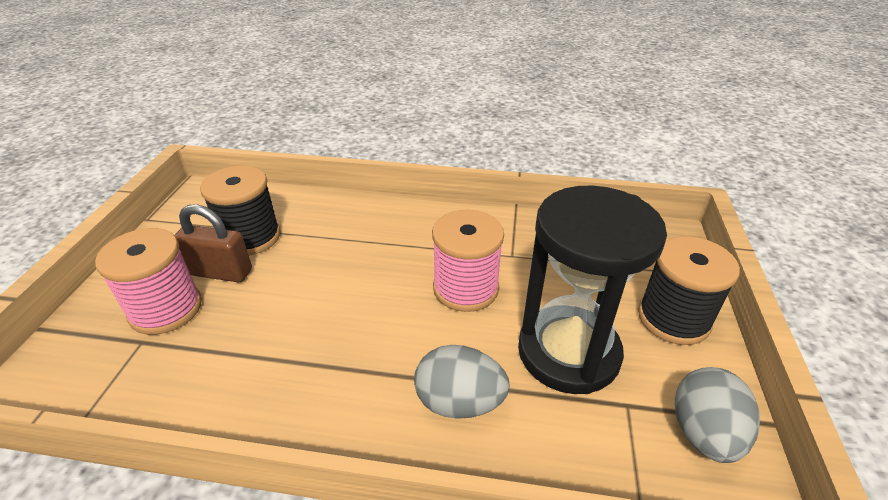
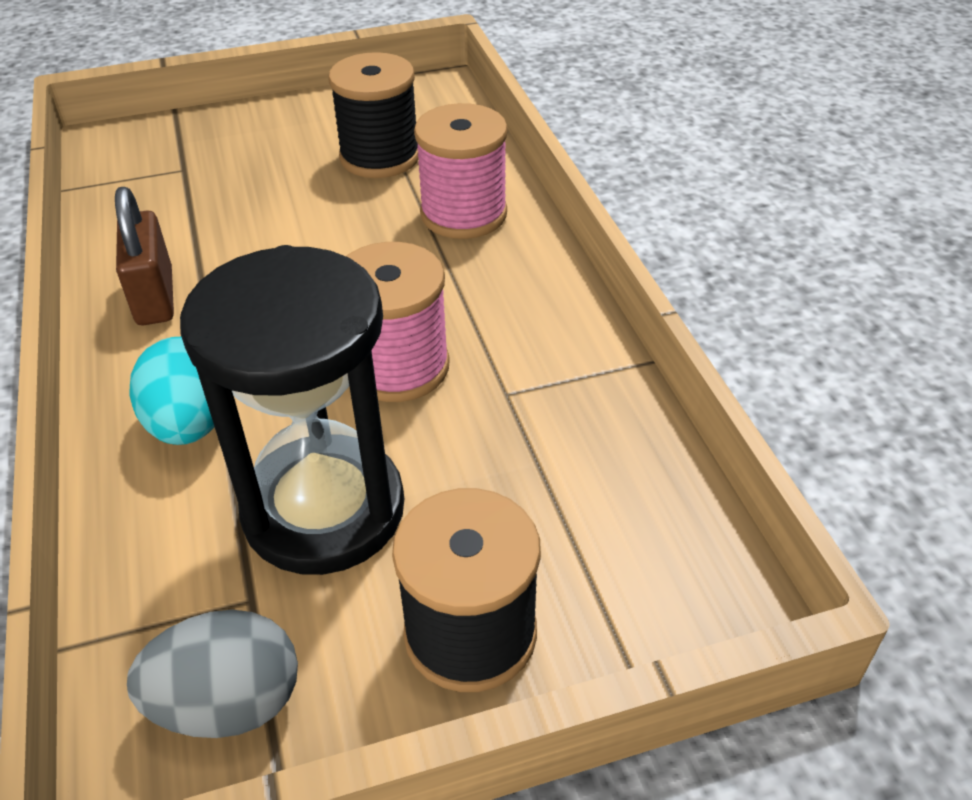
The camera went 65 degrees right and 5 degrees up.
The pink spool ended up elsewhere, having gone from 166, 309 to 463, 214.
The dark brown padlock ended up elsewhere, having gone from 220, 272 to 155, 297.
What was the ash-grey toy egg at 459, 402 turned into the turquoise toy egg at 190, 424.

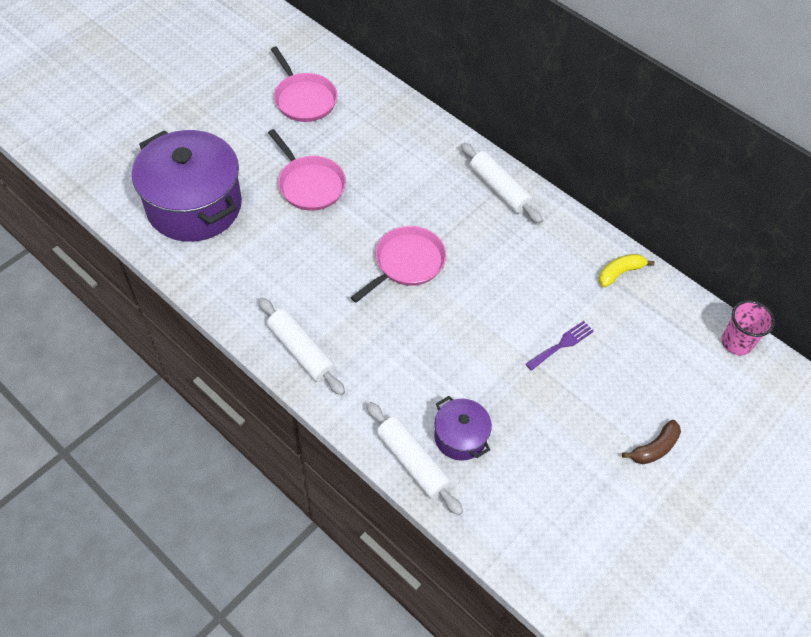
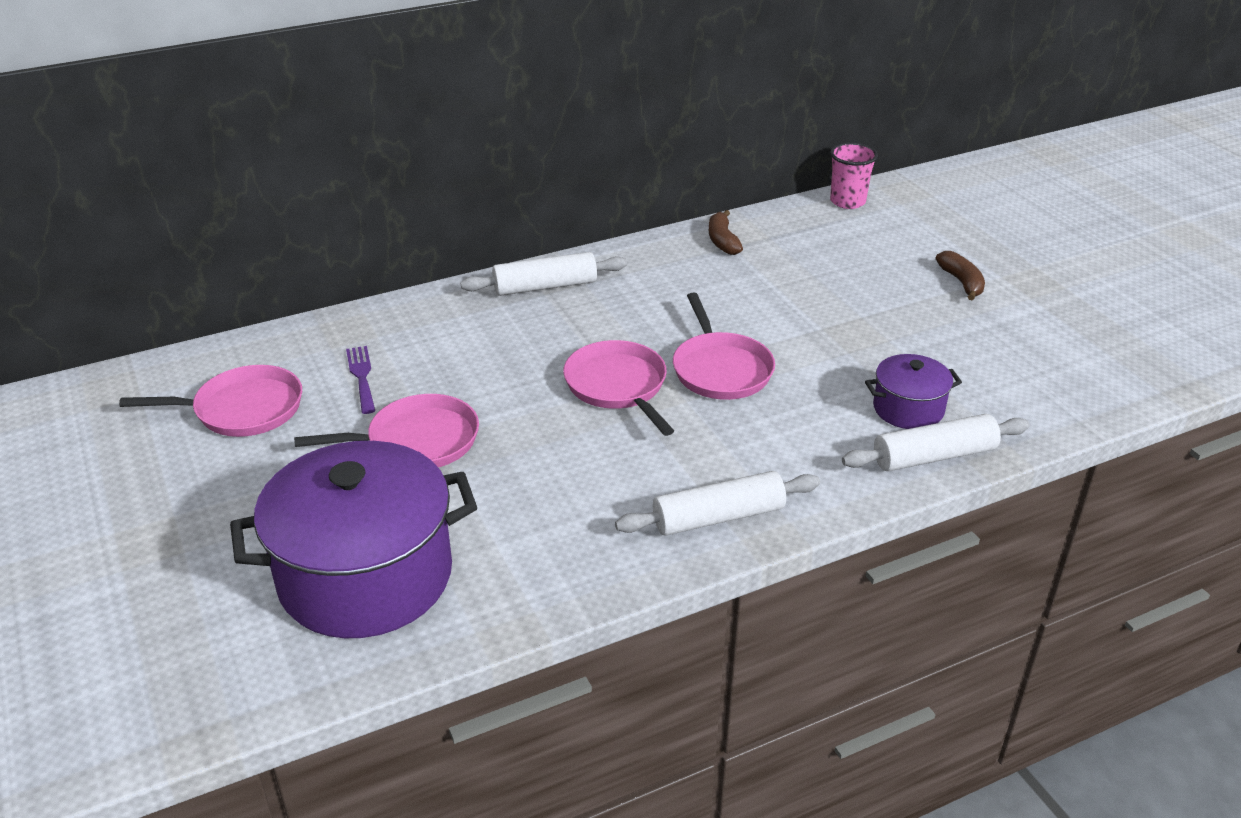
The camera went 65 degrees left and 20 degrees down.
The purple fork ended up elsewhere, having gone from 562, 344 to 361, 376.
What was the yellow banana at 620, 272 turned into the dark brown banana at 722, 241.
The second view gained the pink frying pan at 721, 369.

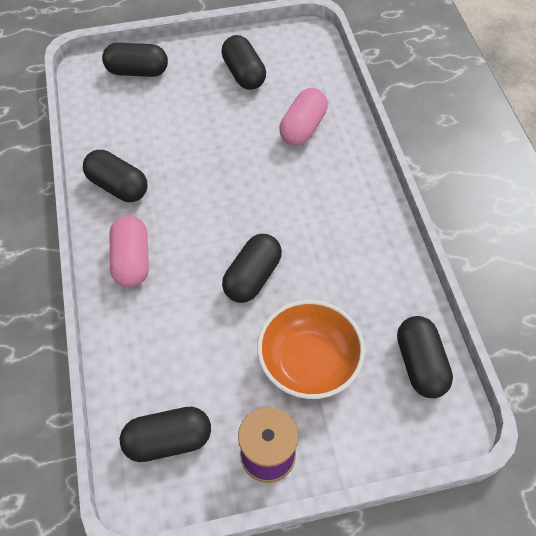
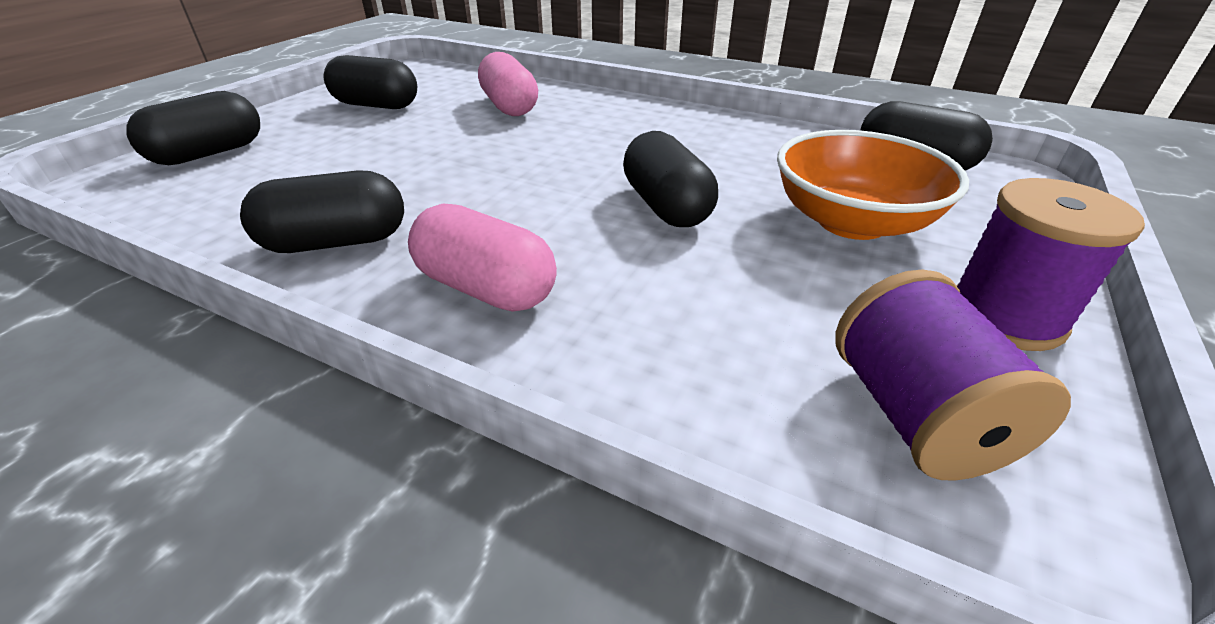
The camera went 50 degrees left and 20 degrees down.
Where the ebony pill stood at 168, 440, the purple spool came to stand at 915, 416.

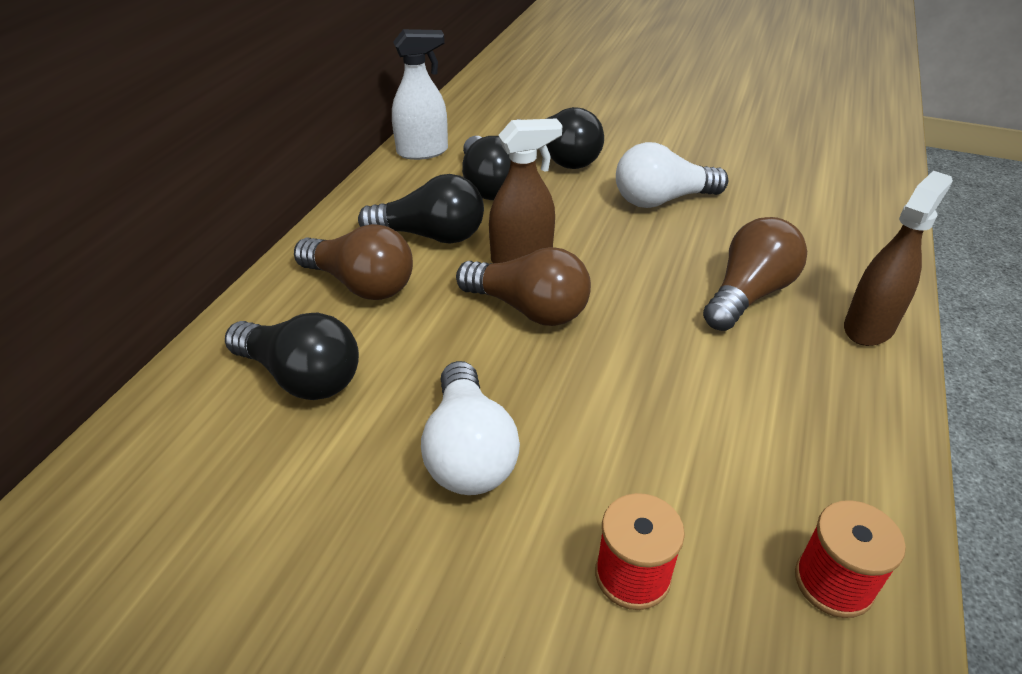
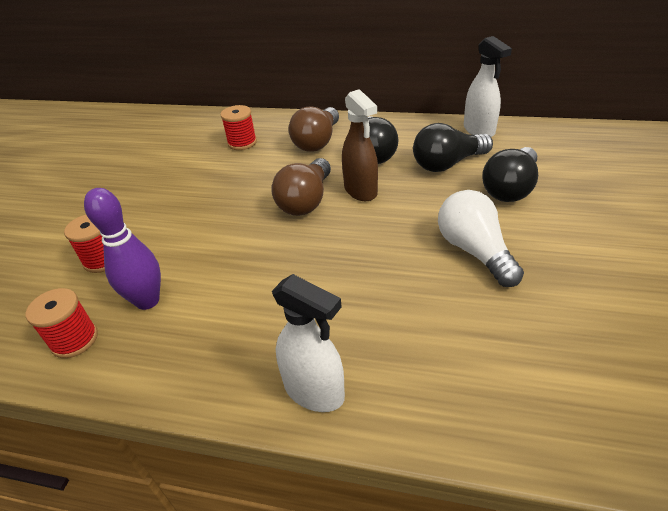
The camera went 85 degrees right and 0 degrees up.
Where the ebony bulb stood at 301, 377, the crimson spool came to stand at 242, 143.
The second view lost the white bulb at 469, 451.
The second view lost the dark brown bulb at 748, 294.
What was the dark brown sprayer at 869, 327 turned into the white sprayer at 314, 391.
The second view gained the purple bowling pin at 147, 301.

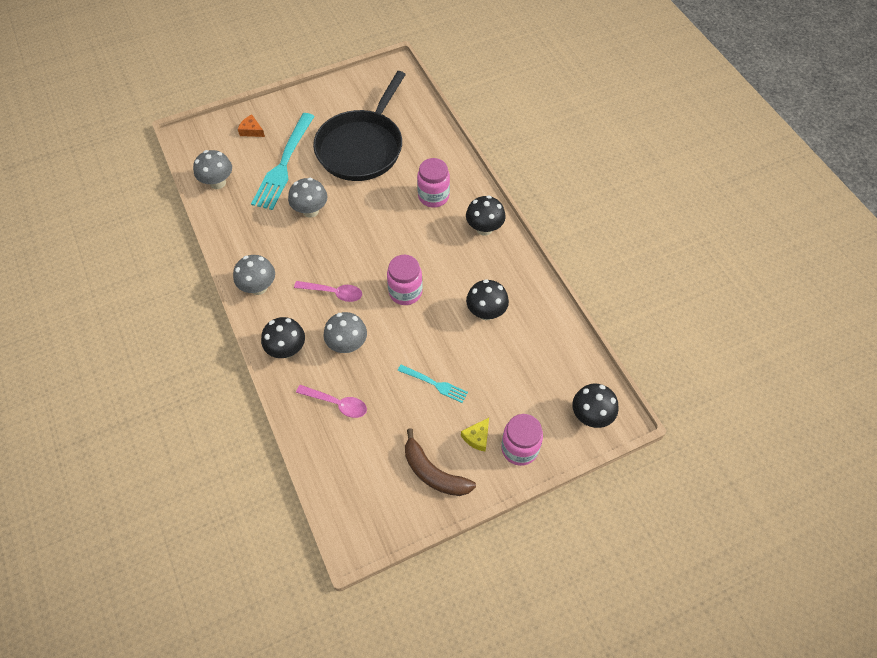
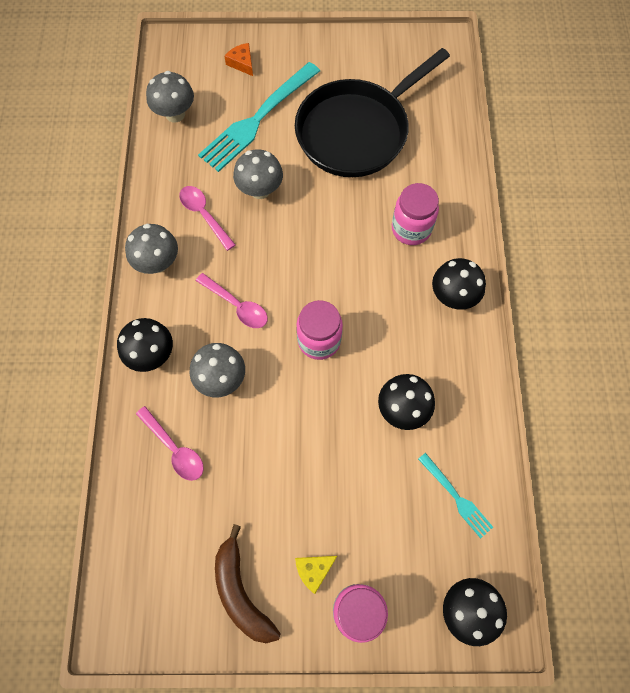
The camera went 25 degrees right and 10 degrees up.
The turquoise fork ended up elsewhere, having gone from 434, 384 to 456, 497.
The second view gained the pink spoon at 204, 215.

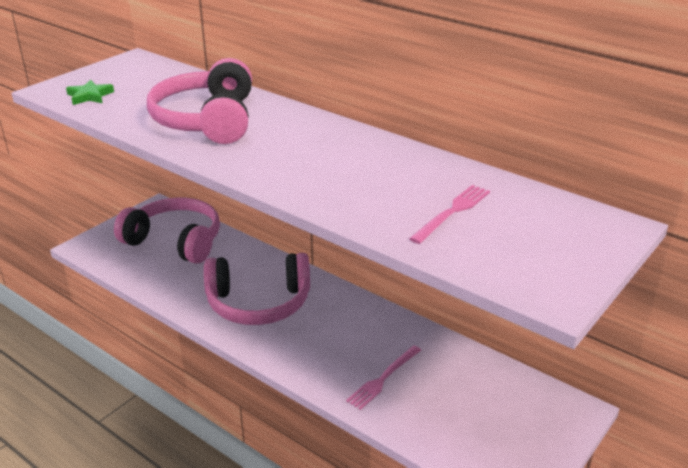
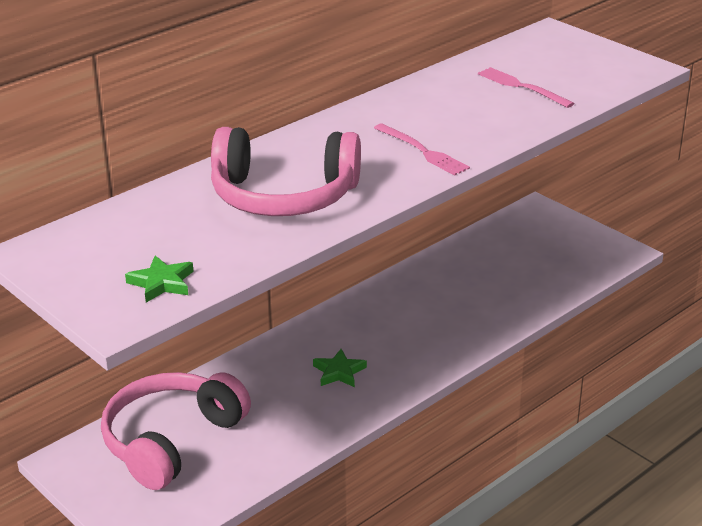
The camera went 80 degrees left and 0 degrees up.
Where the pink headset stood at 258, 303, the leaf-green star came to stand at 339, 372.
The pink fork ended up elsewhere, having gone from 383, 378 to 422, 151.

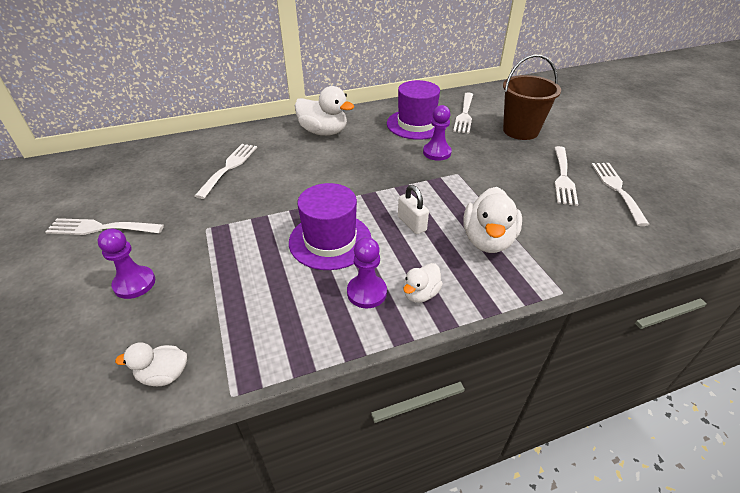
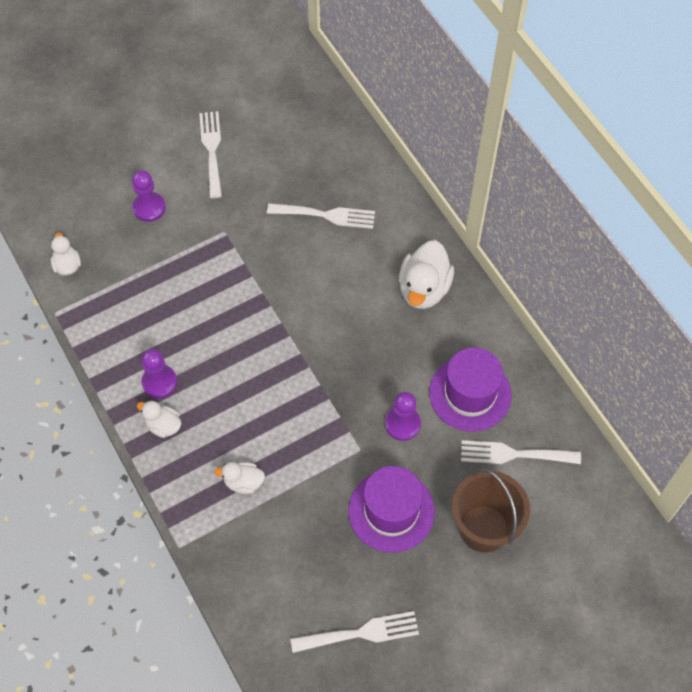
The camera went 80 degrees right and 20 degrees up.
The purple top hat ended up elsewhere, having gone from 330, 240 to 391, 511.
The second view lost the white padlock at 412, 224.
The size of the white duck at 488, 240 changed by a factor of 0.56.
The second view lost the white fork at 563, 178.

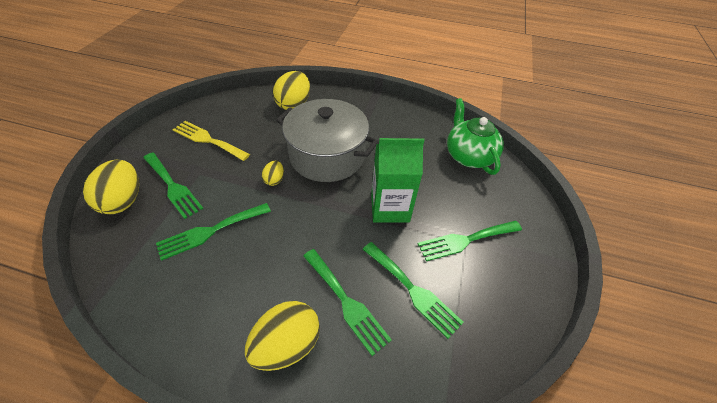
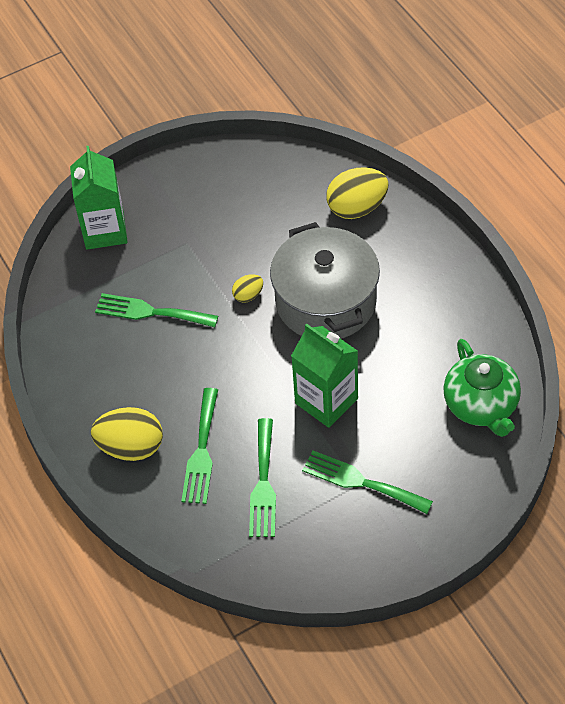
The camera went 50 degrees right and 5 degrees up.
Where the yellow toy egg stood at 123, 200, the leaf-green milk carton came to stand at 105, 230.
The second view lost the leaf-green fork at 172, 186.
The second view lost the yellow fork at 208, 140.
The leaf-green tea pot at 468, 156 ended up facing another way, 135 degrees clockwise from before.

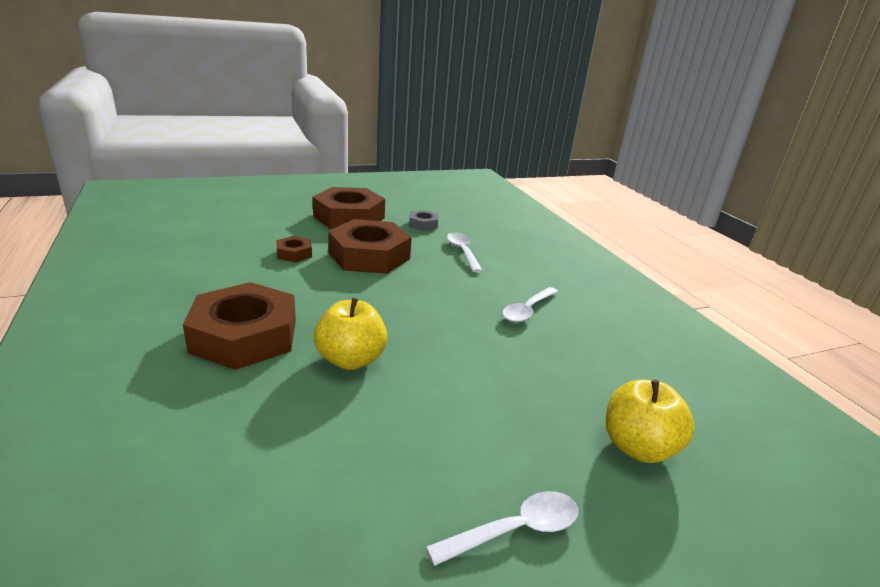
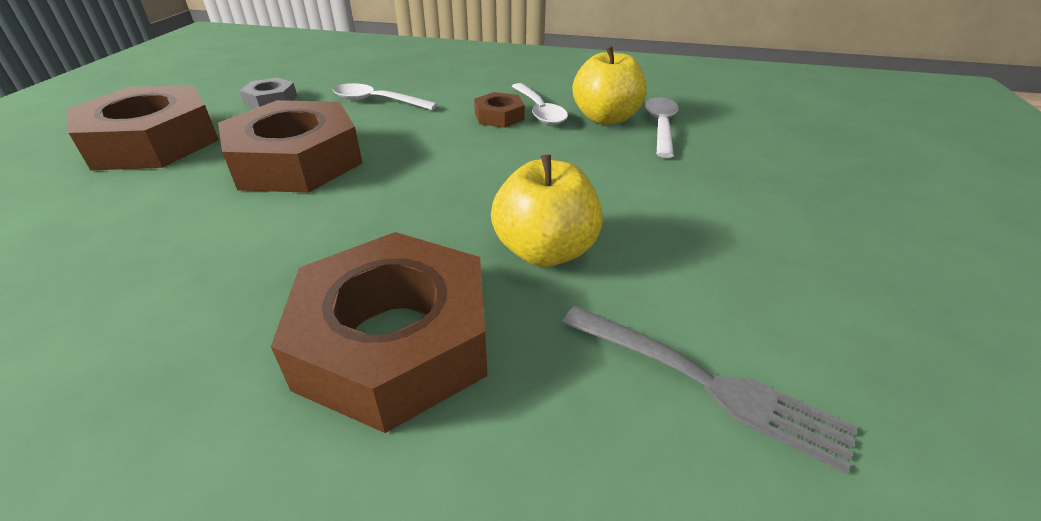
The camera went 55 degrees left and 10 degrees up.
The dark brown hexagon nut ended up elsewhere, having gone from 294, 253 to 499, 116.
The white spoon ended up elsewhere, having gone from 515, 530 to 661, 126.
The yellow toy apple ended up elsewhere, having gone from 638, 447 to 606, 118.
The second view gained the ash-grey fork at 706, 383.

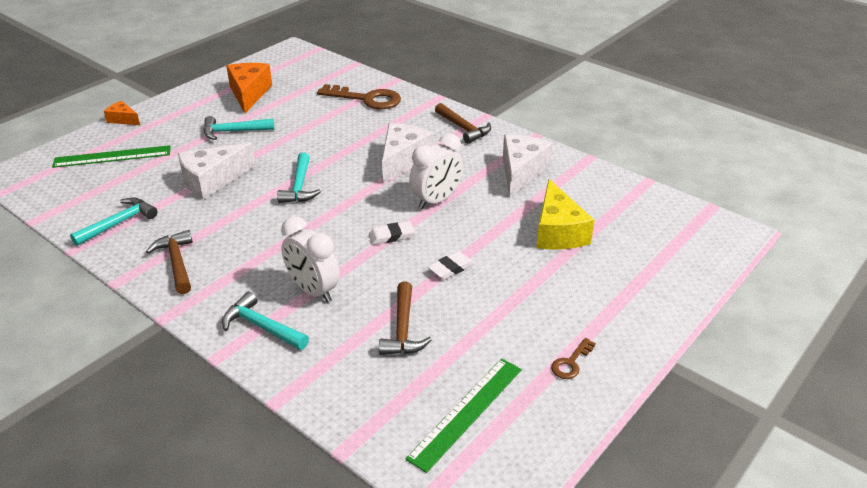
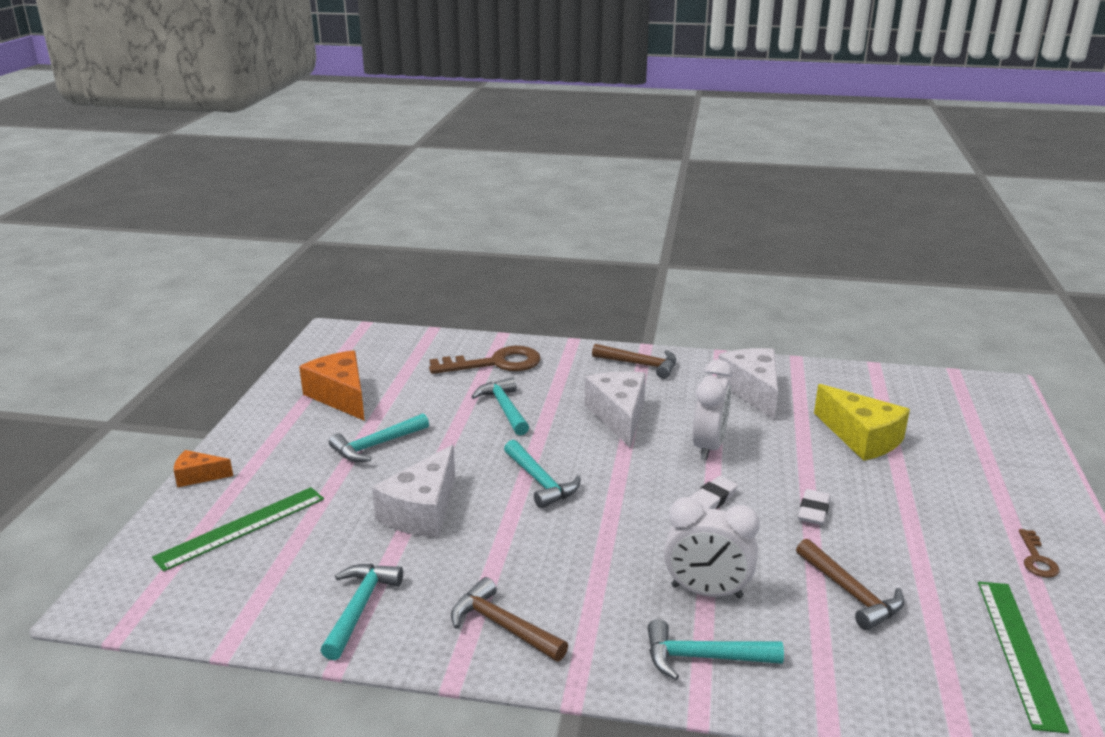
The camera went 30 degrees left and 10 degrees down.
The second view gained the turquoise claw hammer at 504, 408.

